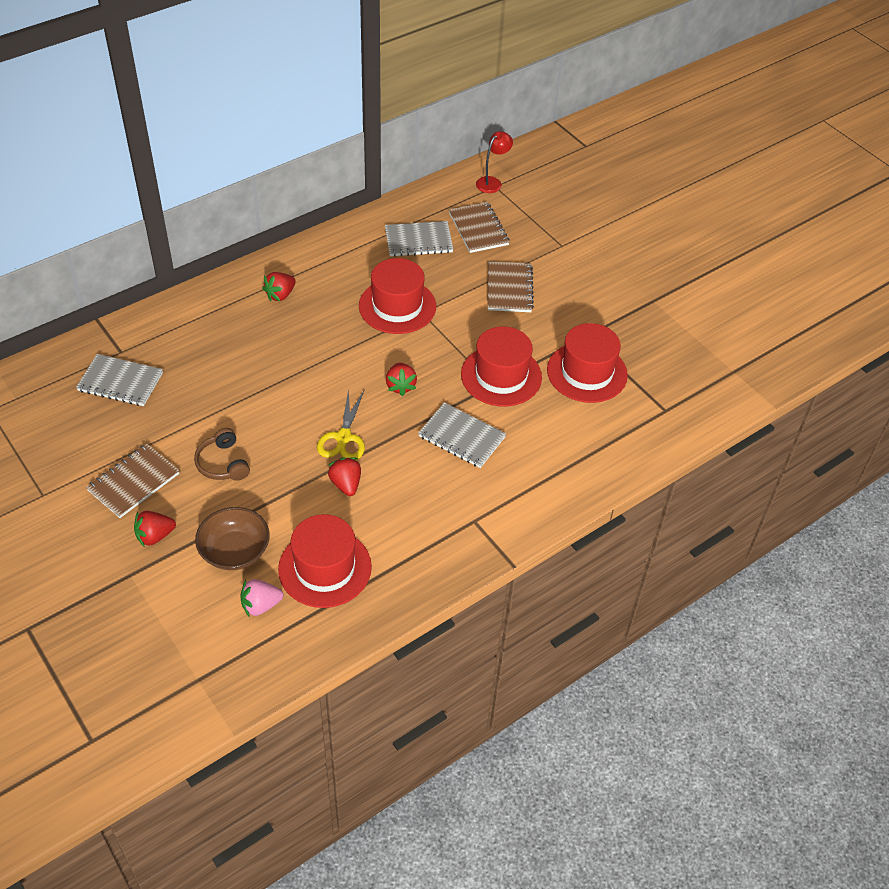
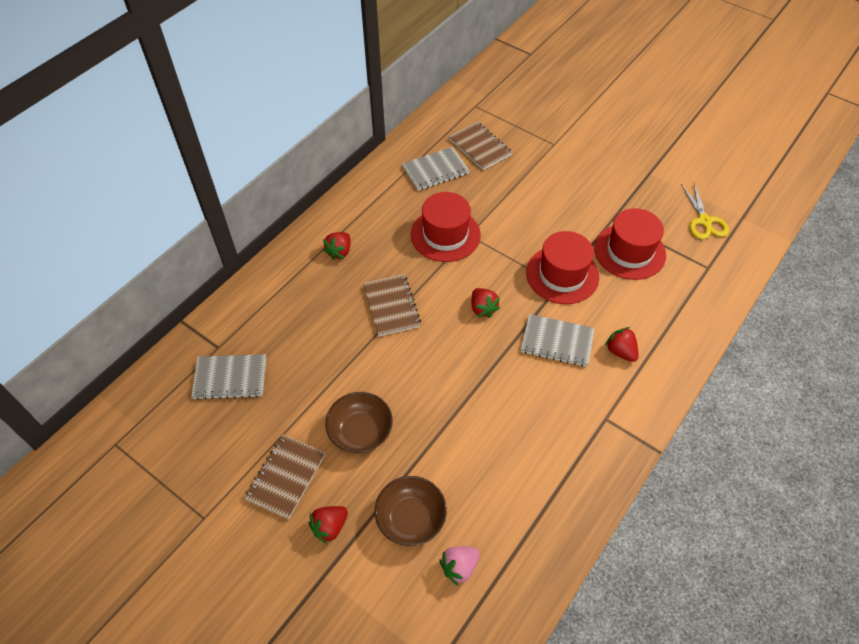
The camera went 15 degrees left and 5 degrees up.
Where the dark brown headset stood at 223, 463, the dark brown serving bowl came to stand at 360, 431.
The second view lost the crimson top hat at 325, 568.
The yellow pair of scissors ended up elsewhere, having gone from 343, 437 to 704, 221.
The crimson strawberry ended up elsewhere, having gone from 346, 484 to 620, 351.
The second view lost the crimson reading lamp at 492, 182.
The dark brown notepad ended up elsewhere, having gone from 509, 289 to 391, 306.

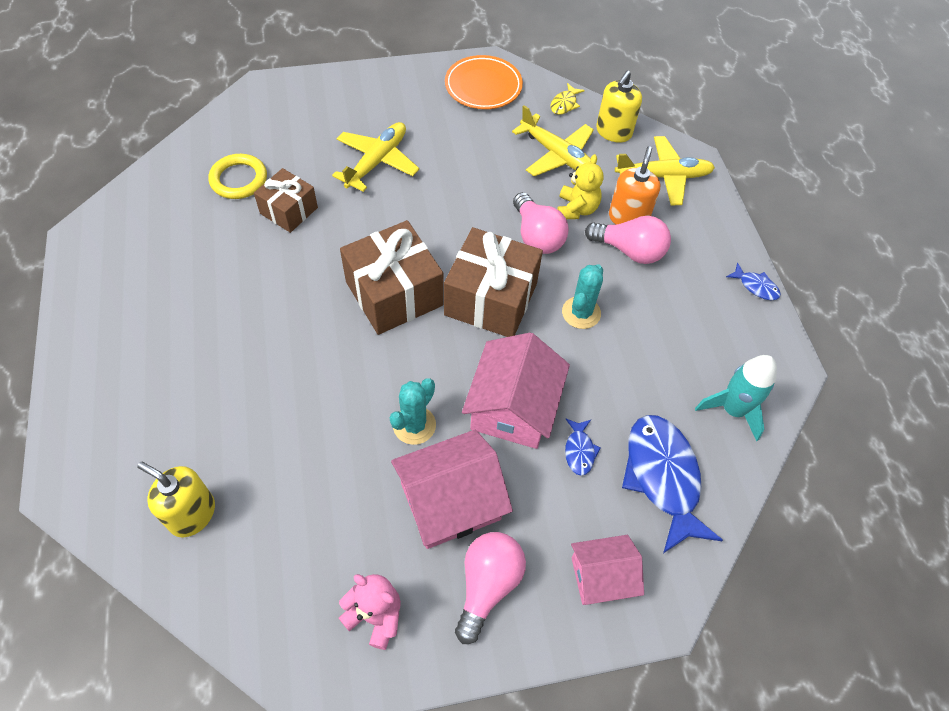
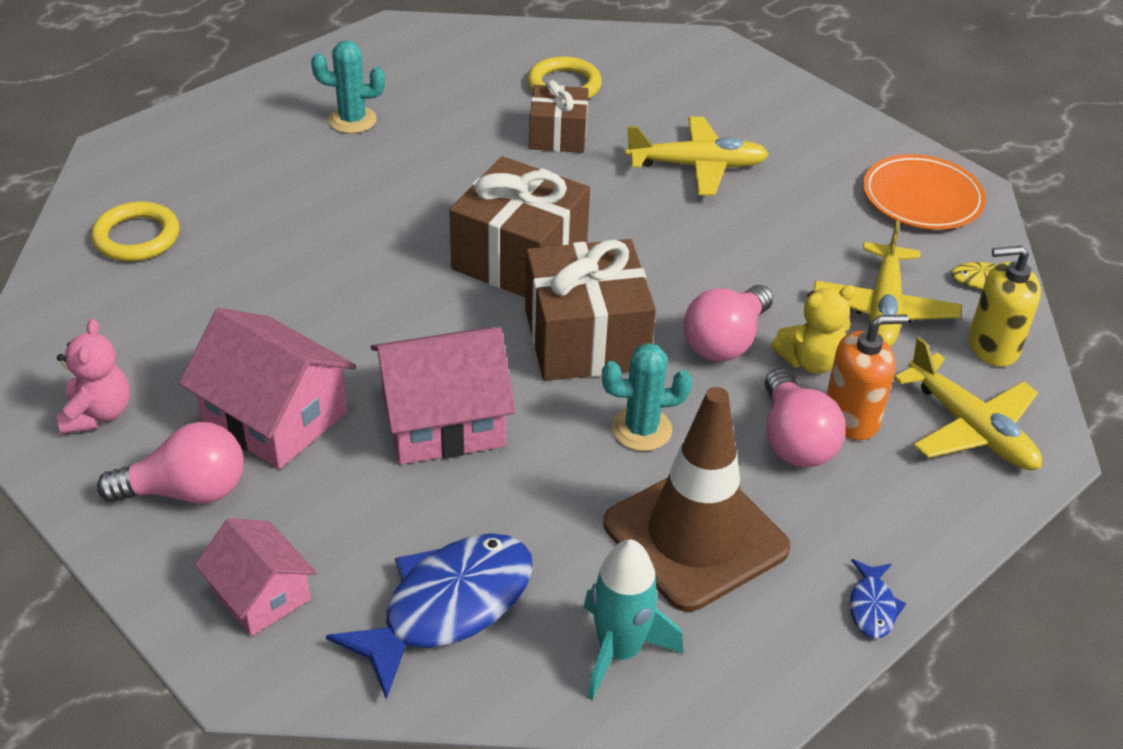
The camera went 60 degrees right and 15 degrees down.
Where the yellow soap dispenser stood at 192, 514, the yellow hoop came to stand at 137, 237.
The turquoise cactus ended up elsewhere, having gone from 414, 425 to 352, 120.
The second view lost the cobalt toy fish at 579, 451.
The second view gained the dark brown safety cone at 695, 536.

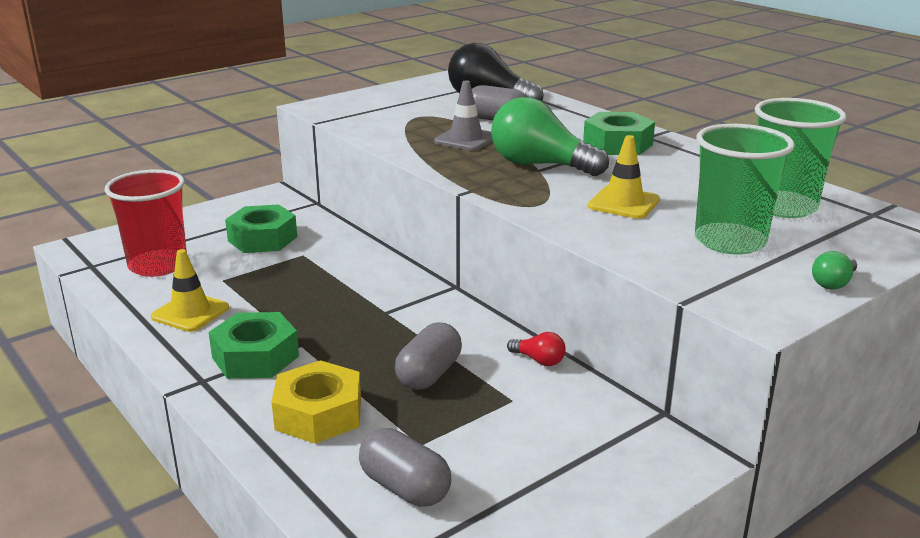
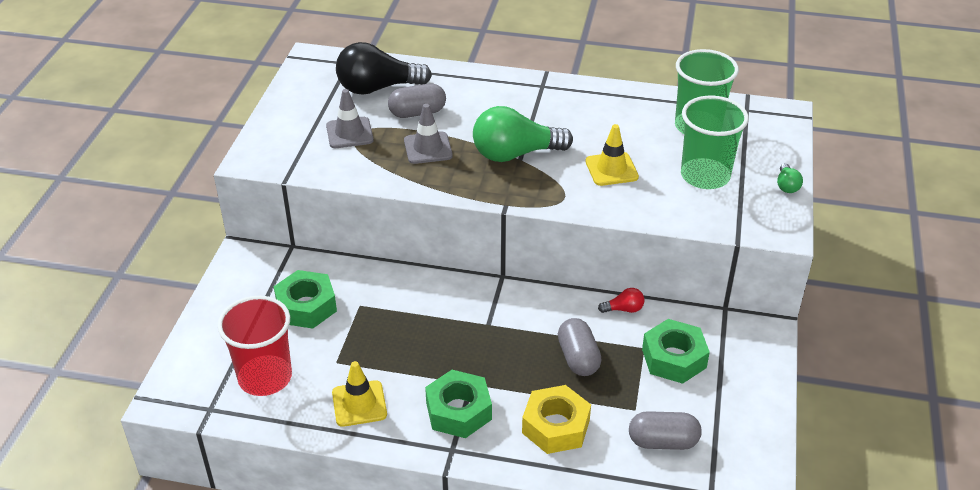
The camera went 40 degrees left and 15 degrees up.
The leaf-green hexagon nut ended up elsewhere, having gone from 618, 144 to 674, 358.
The second view gained the ash-grey safety cone at 349, 133.

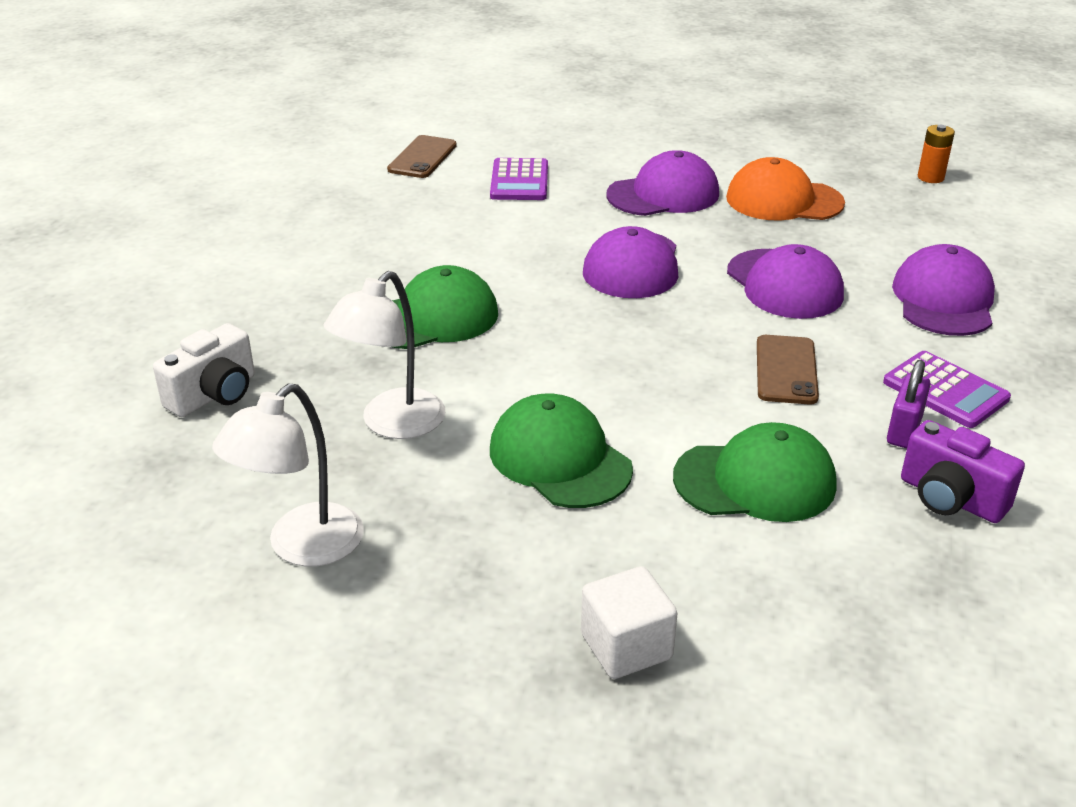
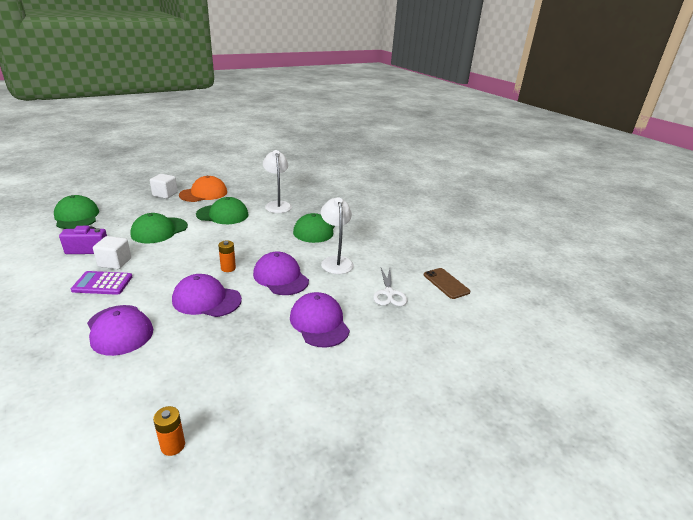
The camera went 130 degrees right and 5 degrees down.
The second view lost the white photo camera at 214, 395.
The white reading lamp ended up elsewhere, having gone from 302, 547 to 336, 261.
Where the purple calculator stood at 519, 181, the white pair of scissors came to stand at 389, 293.
The purple baseball cap at 663, 194 ended up facing another way, 135 degrees clockwise from before.
The bright orange baseball cap ended up elsewhere, having gone from 783, 200 to 204, 193.
The second view lost the dark brown mobile phone at 786, 370.
Where the purple padlock stood at 904, 430, the white cube came to stand at 115, 262.
The second view gained the leaf-green baseball cap at 77, 216.
The second view gained the bright orange battery at 228, 268.

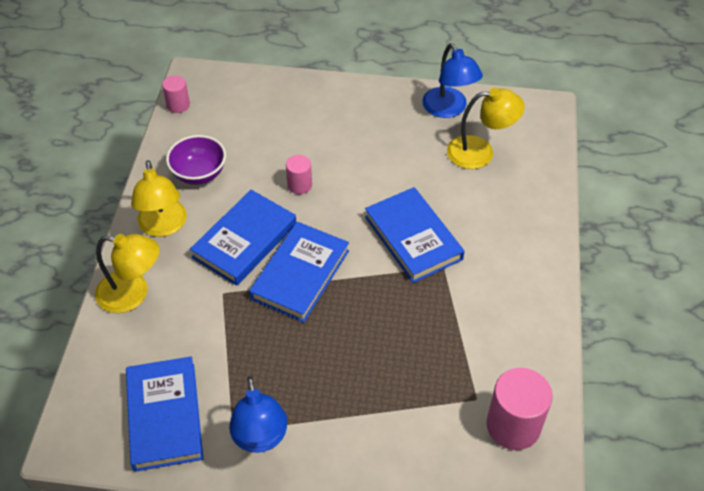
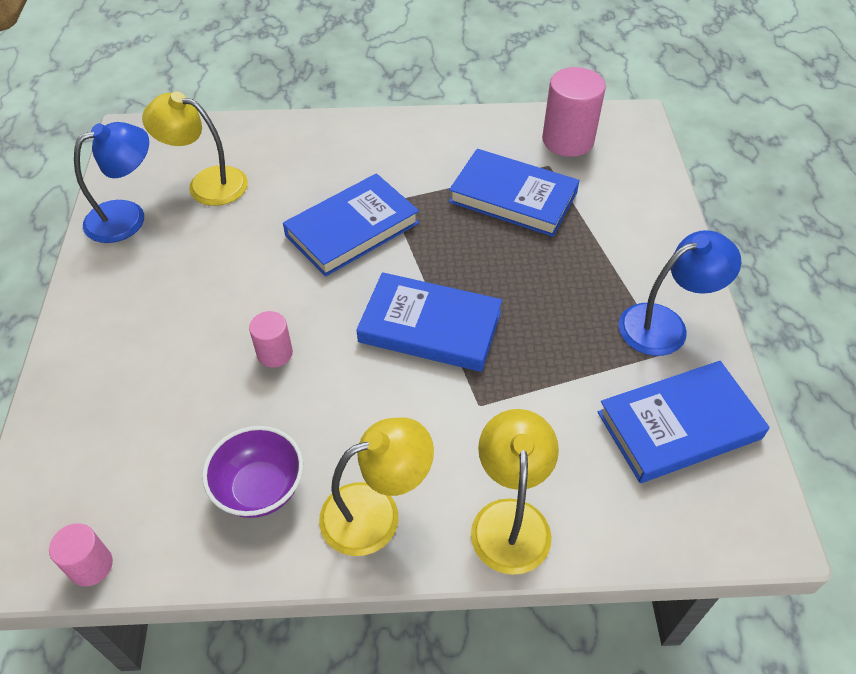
The camera went 100 degrees left and 0 degrees up.
The cobalt book ended up elsewhere, having gone from 245, 241 to 513, 197.
The yellow reading lamp at 480, 152 ended up facing another way, 60 degrees counterclockwise from before.

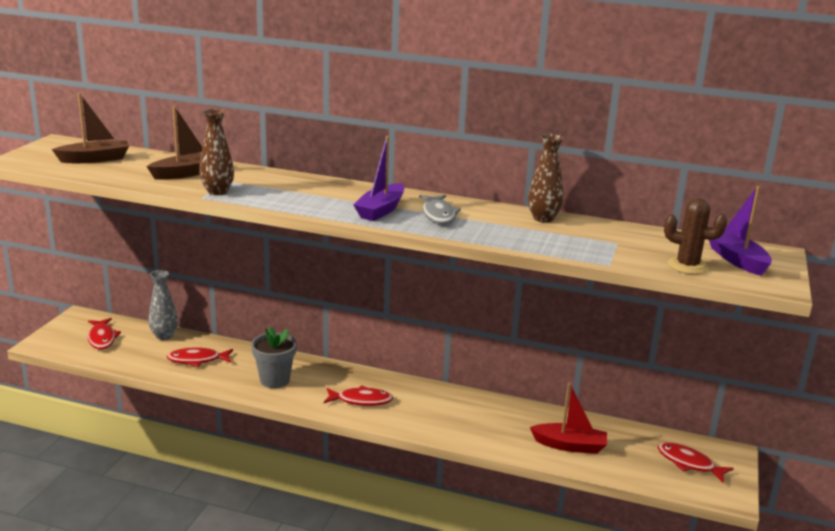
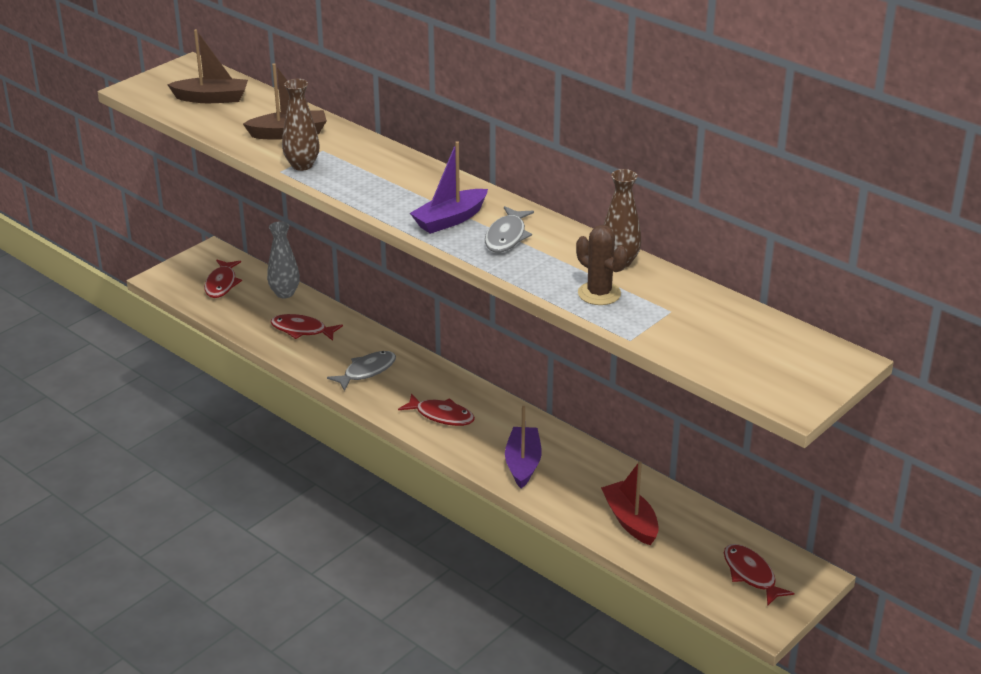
The camera went 25 degrees right and 10 degrees up.
Where the ash-grey flower pot stood at 275, 380, the ash-grey toy fish came to stand at 366, 371.
The crimson toy boat at 569, 445 ended up facing another way, 150 degrees counterclockwise from before.
The dark brown cactus ended up elsewhere, having gone from 687, 266 to 599, 293.
The purple toy boat ended up elsewhere, having gone from 736, 259 to 523, 464.

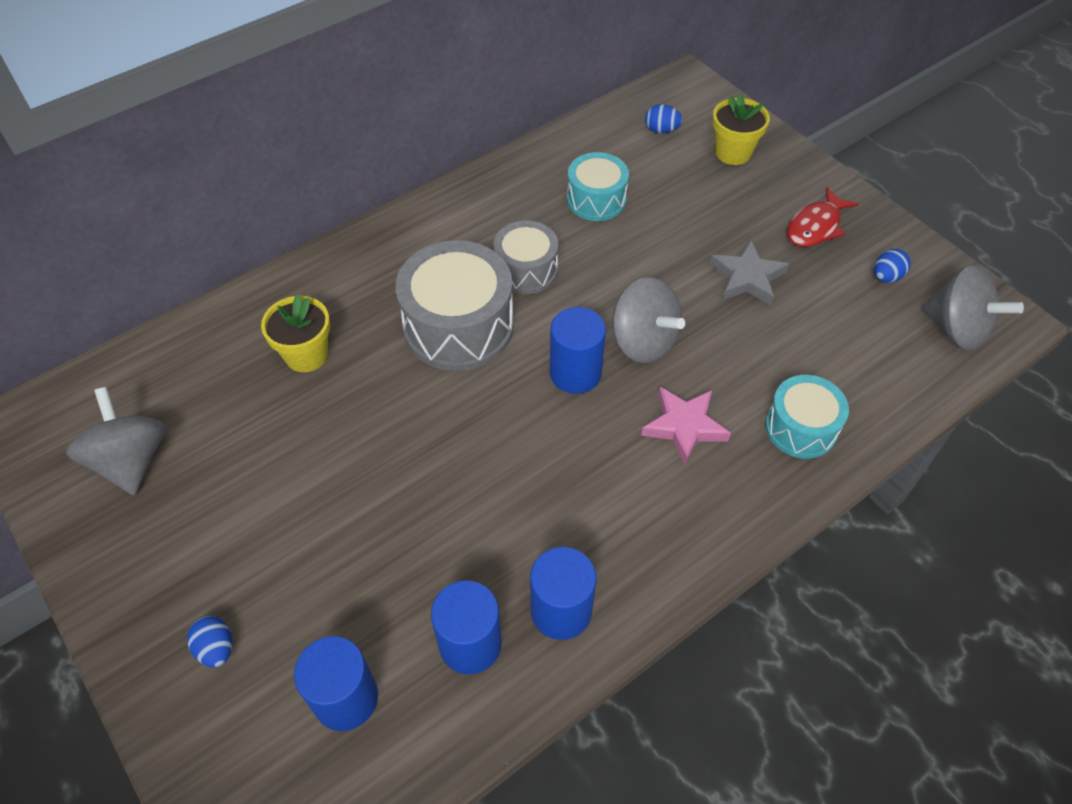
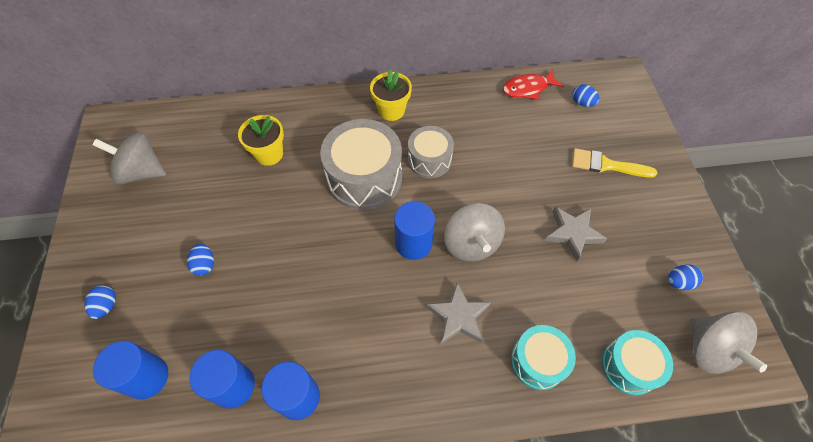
The camera went 30 degrees right and 5 degrees up.
The ash-grey toy top at 131, 461 ended up facing another way, 90 degrees counterclockwise from before.
The turquoise toy drum ended up elsewhere, having gone from 596, 199 to 629, 366.
What was the pink star at 684, 426 turned into the ash-grey star at 458, 316.
The yellow flower pot ended up elsewhere, having gone from 733, 152 to 391, 110.
The crimson toy fish ended up elsewhere, having gone from 815, 226 to 528, 89.
The second view gained the cobalt toy egg at 205, 265.
The second view gained the yellow brush at 606, 165.

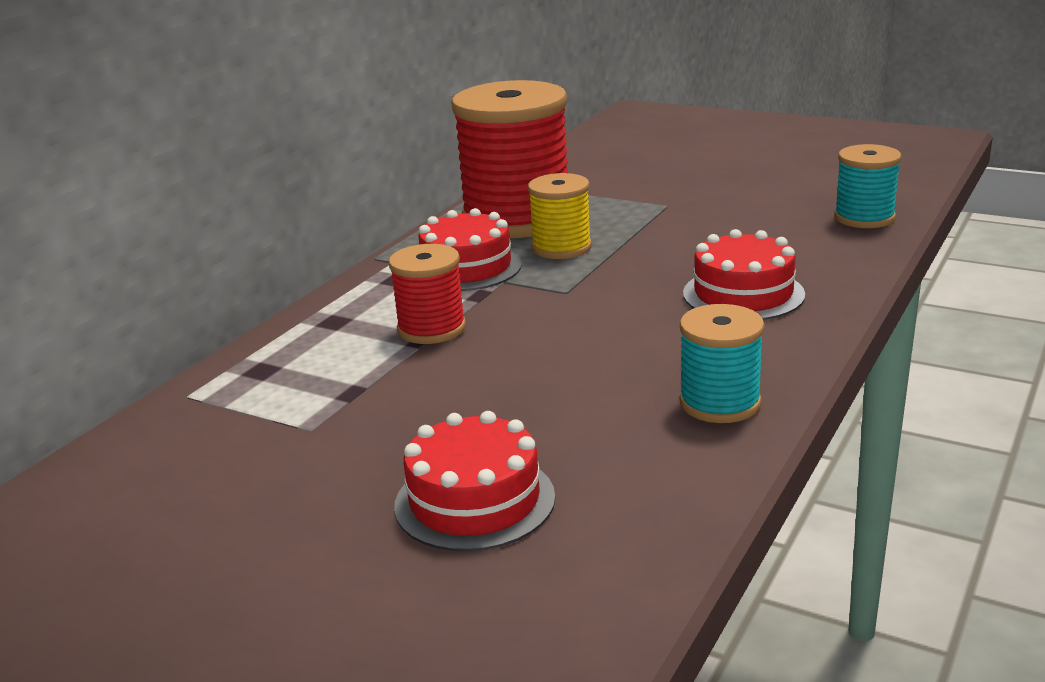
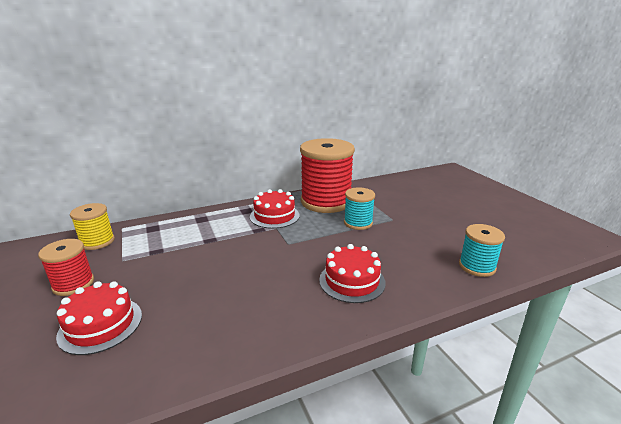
The camera went 35 degrees right and 0 degrees up.
The crimson spool ended up elsewhere, having gone from 431, 329 to 73, 284.
The yellow spool ended up elsewhere, having gone from 561, 248 to 97, 242.
The turquoise spool ended up elsewhere, having gone from 720, 403 to 358, 223.

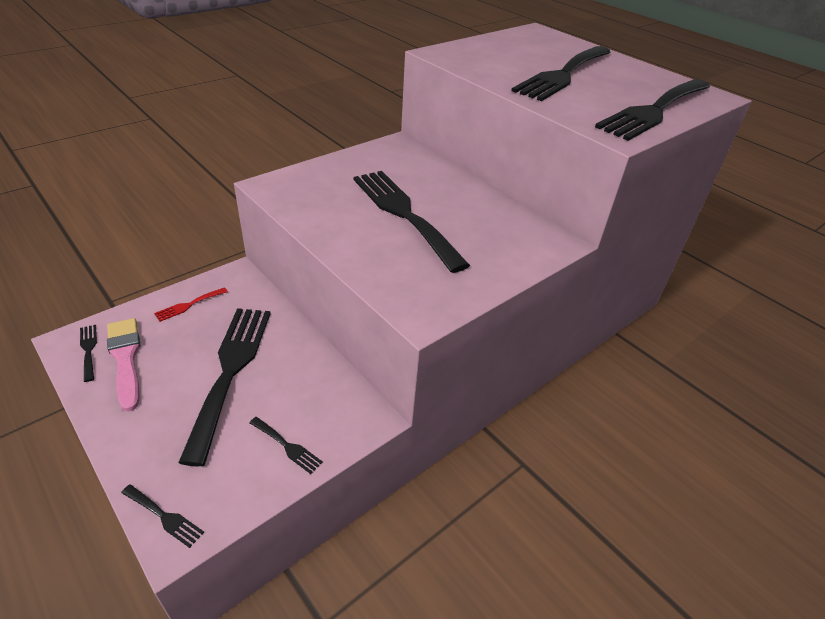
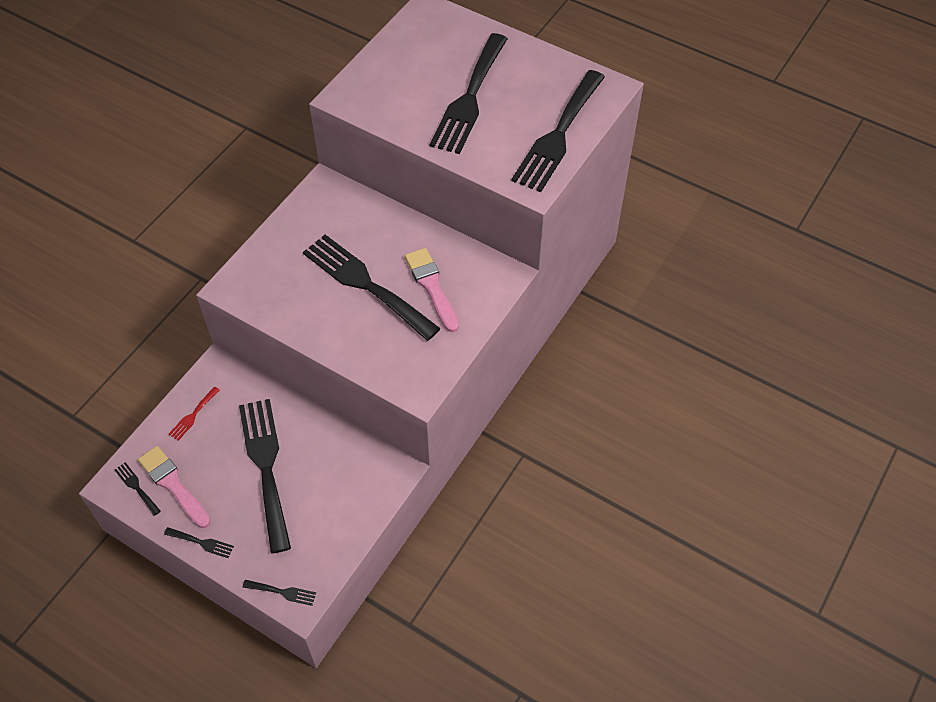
The camera went 15 degrees left and 15 degrees up.
The ebony fork ended up elsewhere, having gone from 287, 446 to 202, 543.
The second view gained the pink brush at 431, 287.

